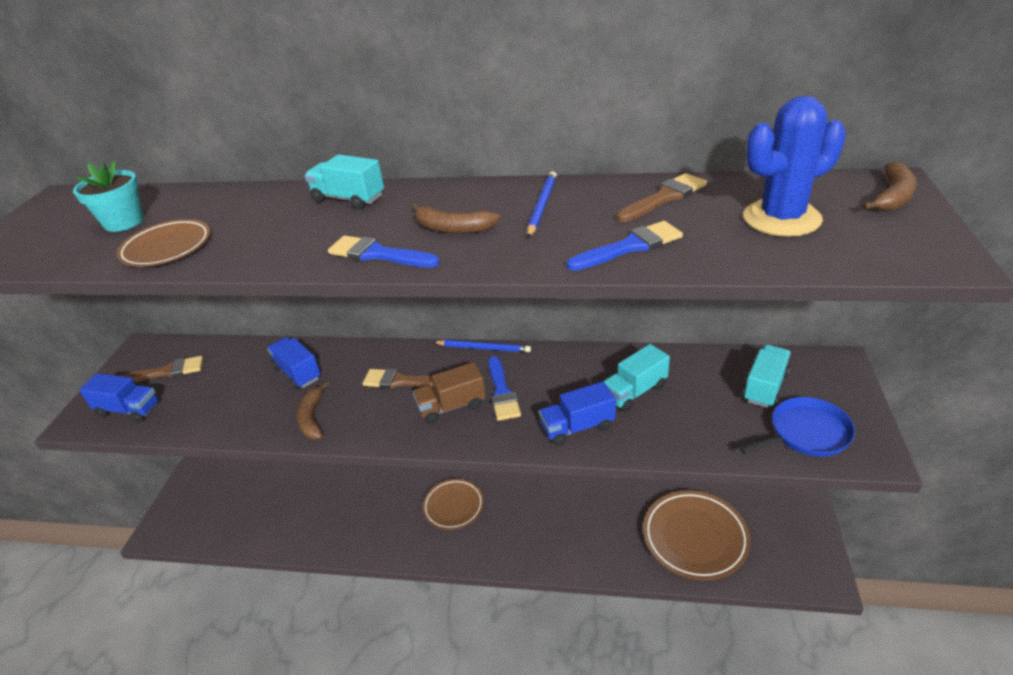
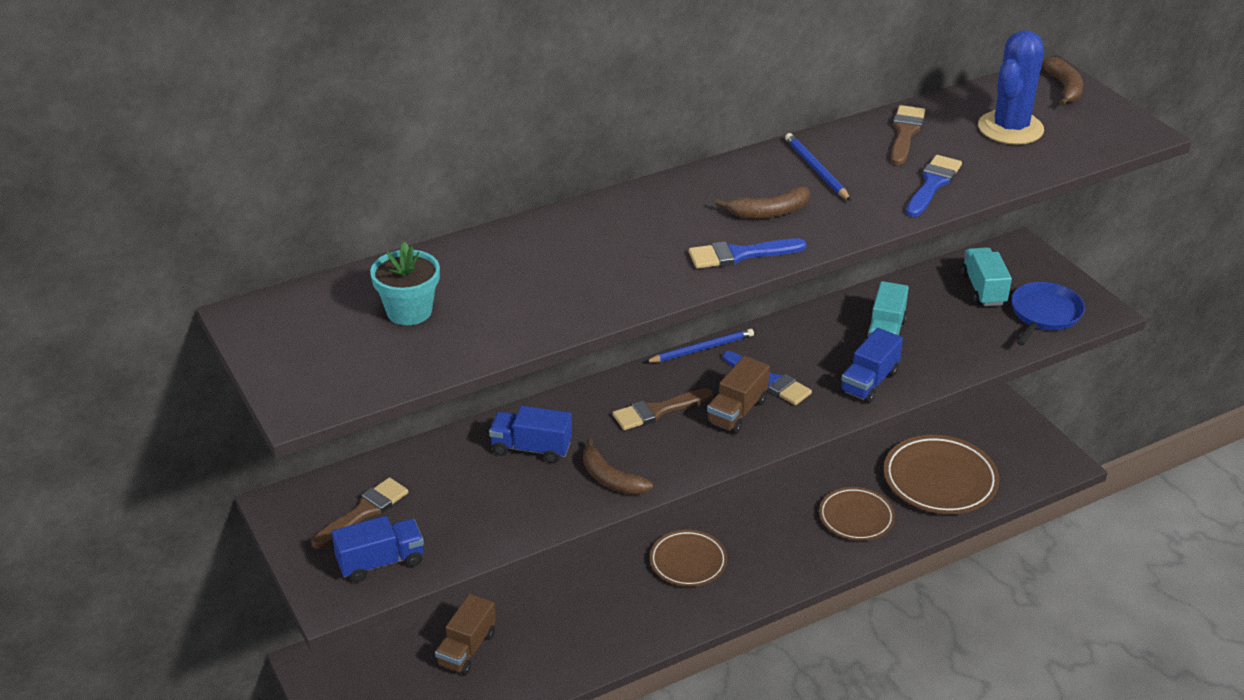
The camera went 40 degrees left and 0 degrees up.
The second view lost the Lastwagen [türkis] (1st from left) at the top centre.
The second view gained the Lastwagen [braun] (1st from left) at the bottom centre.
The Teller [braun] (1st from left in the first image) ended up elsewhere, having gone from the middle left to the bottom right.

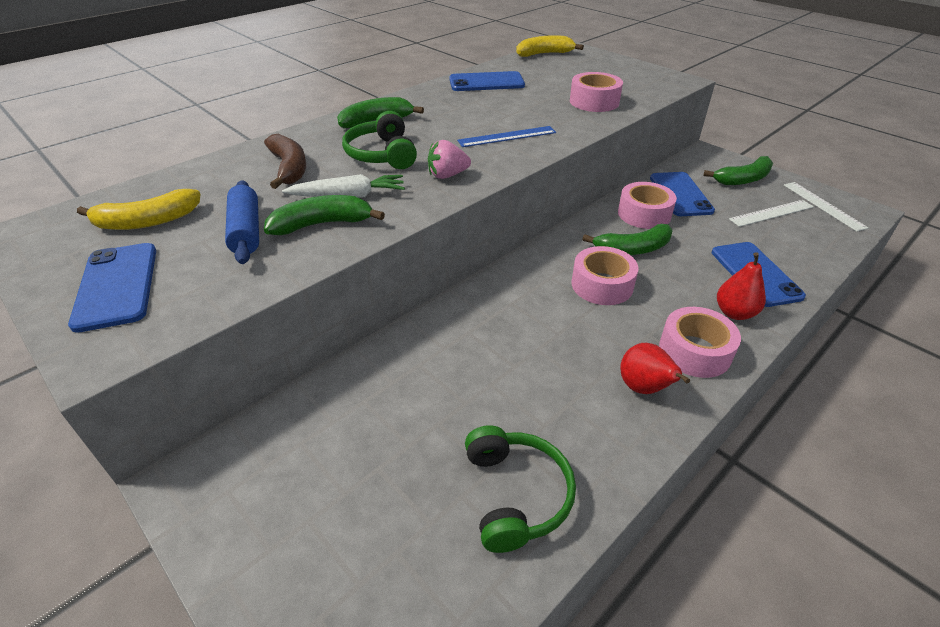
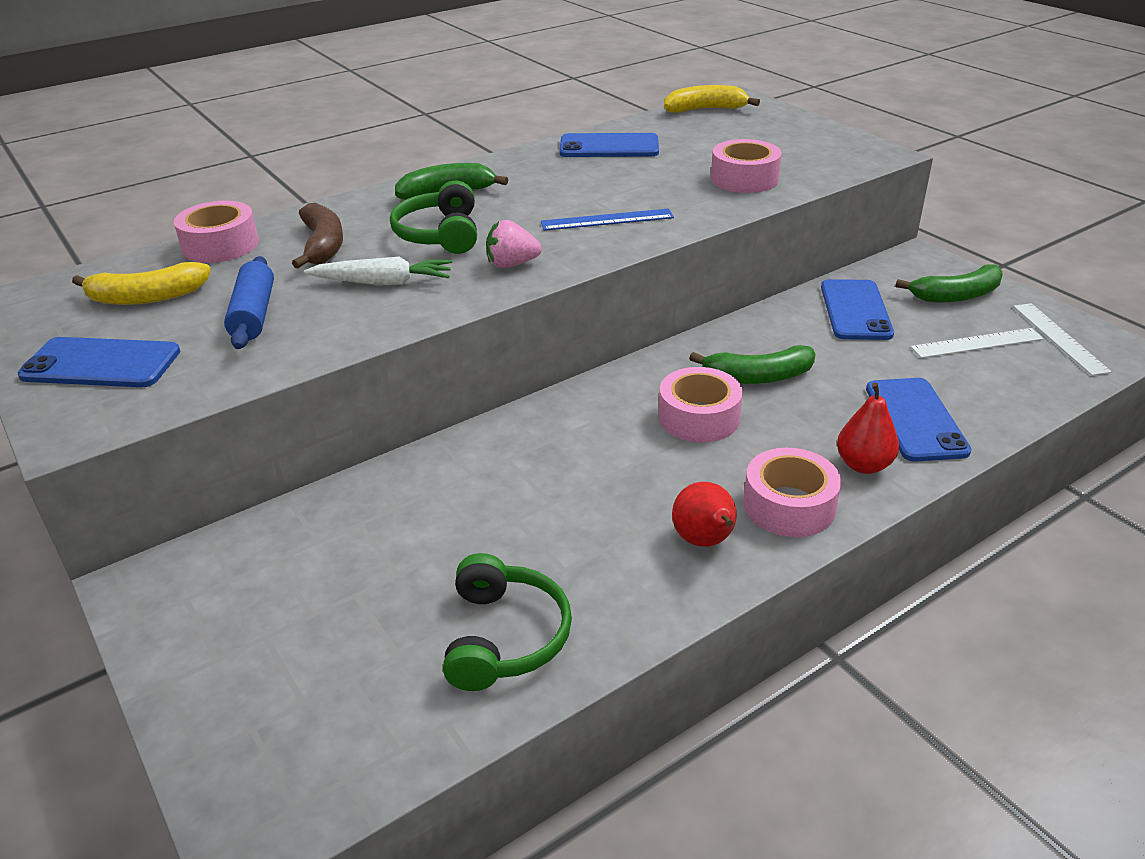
The camera went 10 degrees right and 5 degrees down.
The second view lost the Banane [grün] (1st from left) at the centre.
The Klebeband [rosa] (3rd from left in the first image) ended up elsewhere, having gone from the top right to the top left.
The Handy [blau] (1st from left) at the middle left ended up facing another way, 75 degrees counterclockwise from before.

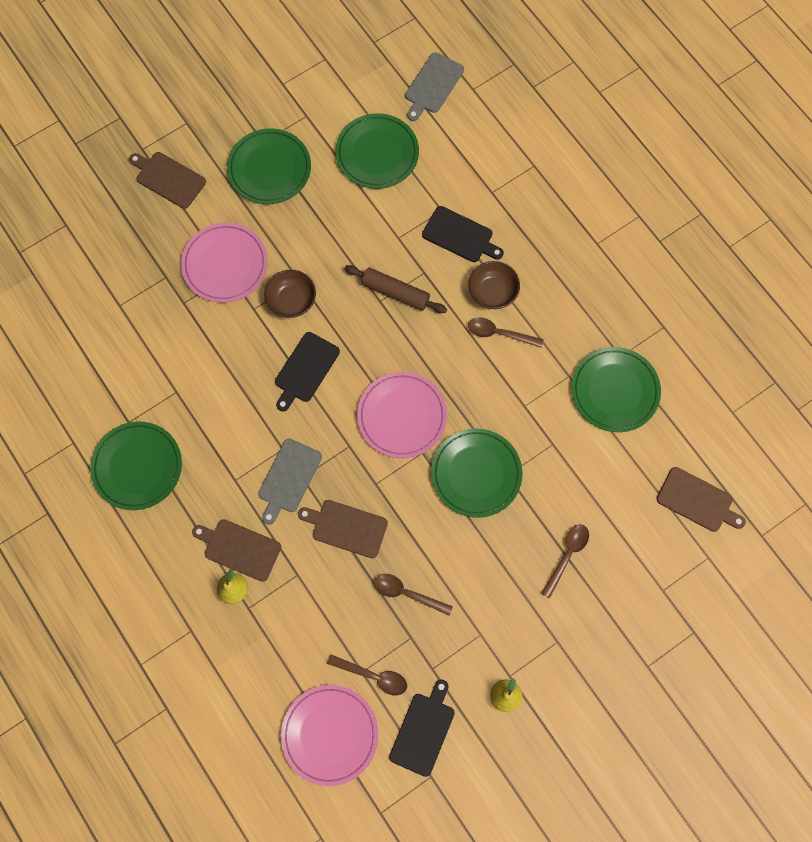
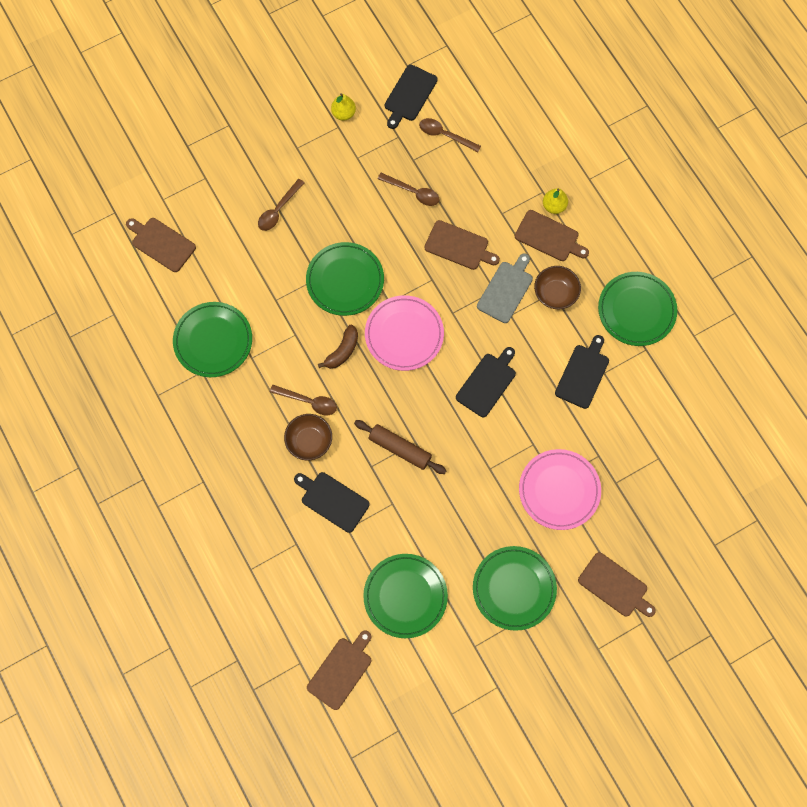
The camera went 175 degrees left and 0 degrees up.
The second view lost the Teller [rosa] (2nd from left) at the bottom centre.
The second view gained the Banane [braun] at the centre.
The second view gained the Schneidebrett [schwarz] (4th from left) at the middle right.
The Schüssel [braun] (1st from left in the first image) ended up elsewhere, having gone from the centre to the middle right.
What was the Schneidebrett [grau] (2nd from left) at the top centre turned into the Schneidebrett [braun] (2nd from left) at the bottom centre.

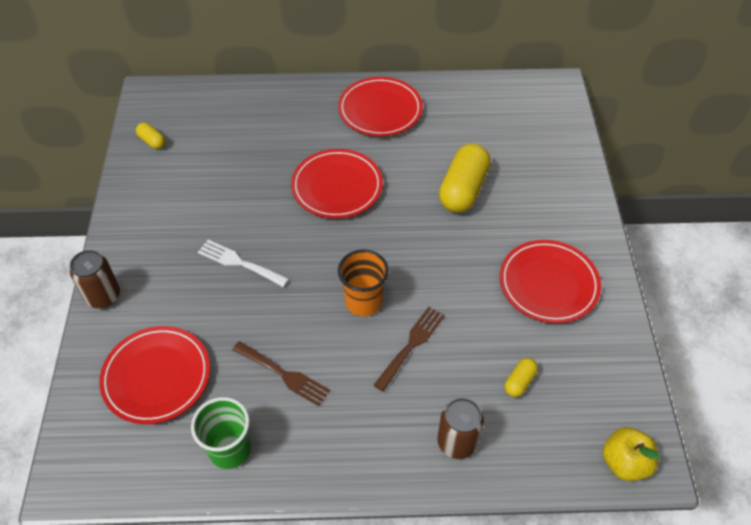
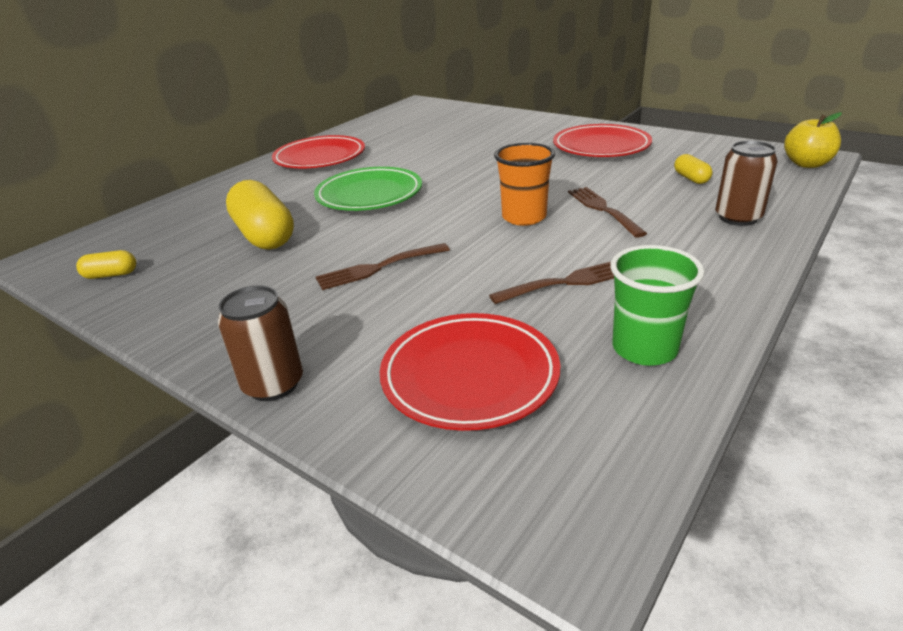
The camera went 50 degrees left and 20 degrees down.
The Kapsel [gelb] (2nd from left) ended up elsewhere, having gone from the centre to the middle left.
What was the Gabel [weiß] at the middle left turned into the Gabel [braun] (1st from left) at the centre.
What was the Teller [rot] (2nd from left) at the centre turned into the Teller [grün] at the top centre.

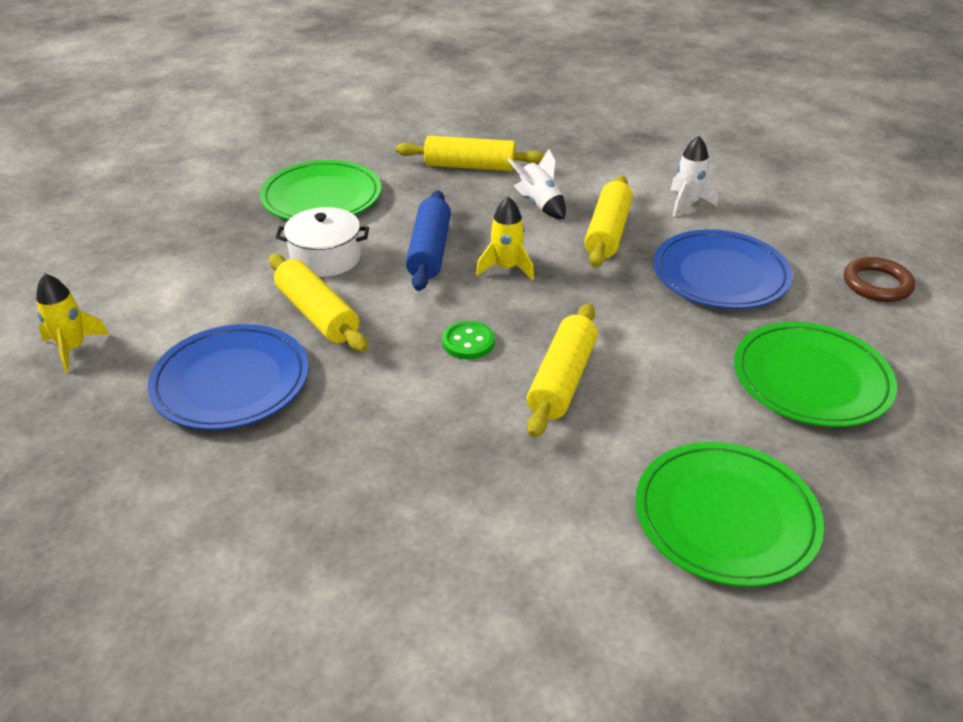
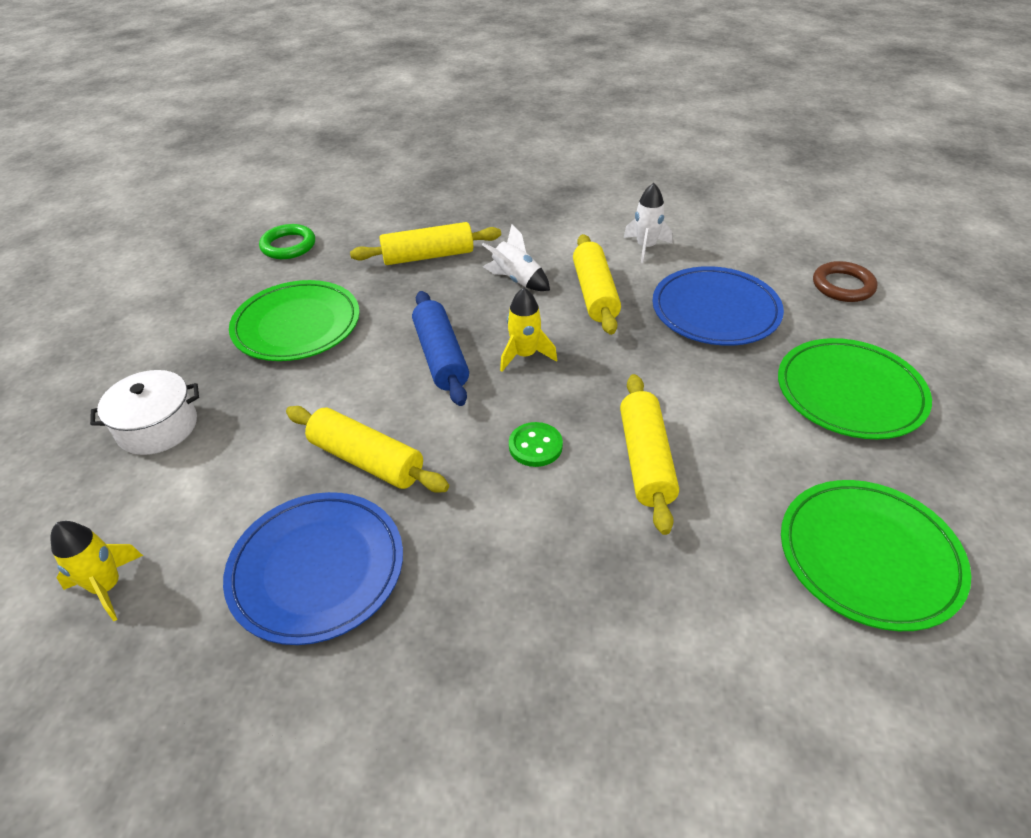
The camera went 20 degrees left and 5 degrees up.
The second view gained the Ring [grün] at the top left.
The Kochtopf [weiß] ended up elsewhere, having gone from the centre to the middle left.

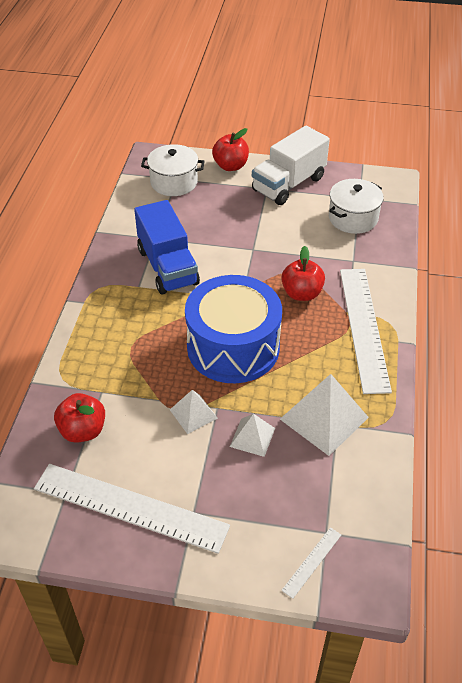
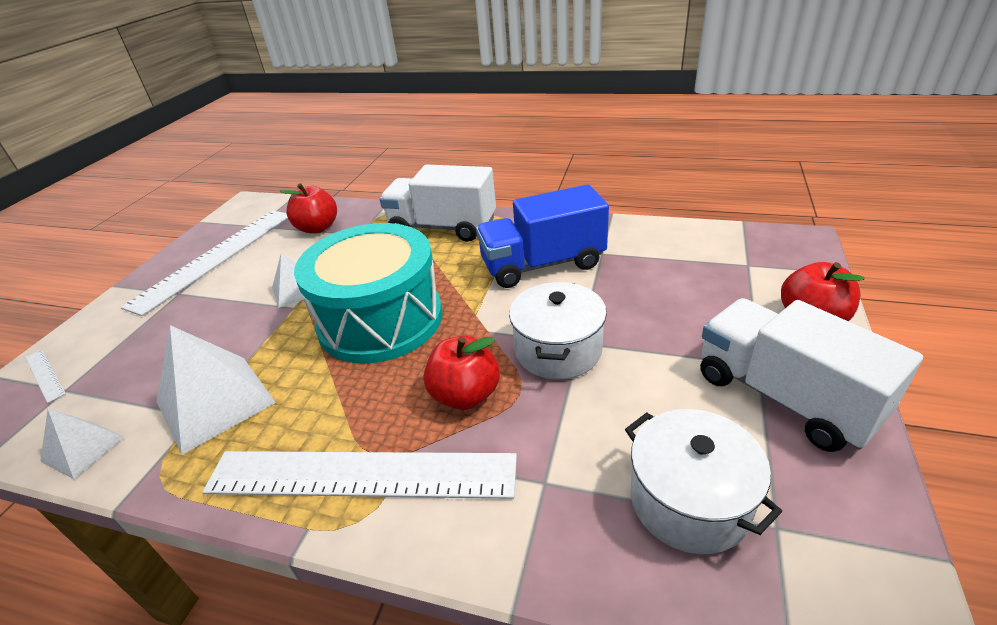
The camera went 100 degrees right and 10 degrees down.
The second view gained the Lastwagen [weiß] (1st from left) at the top centre.
The Kochtopf [weiß] (1st from left) ended up elsewhere, having gone from the top centre to the centre.
The Pyramide [weiß] (2nd from left in the first image) ended up elsewhere, having gone from the centre to the bottom left.
What was the Trommel [blau] at the centre turned into the Trommel [türkis] at the centre.

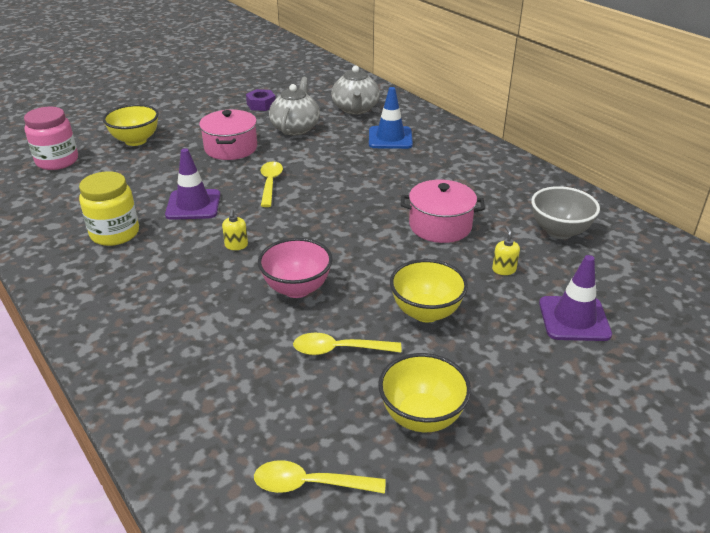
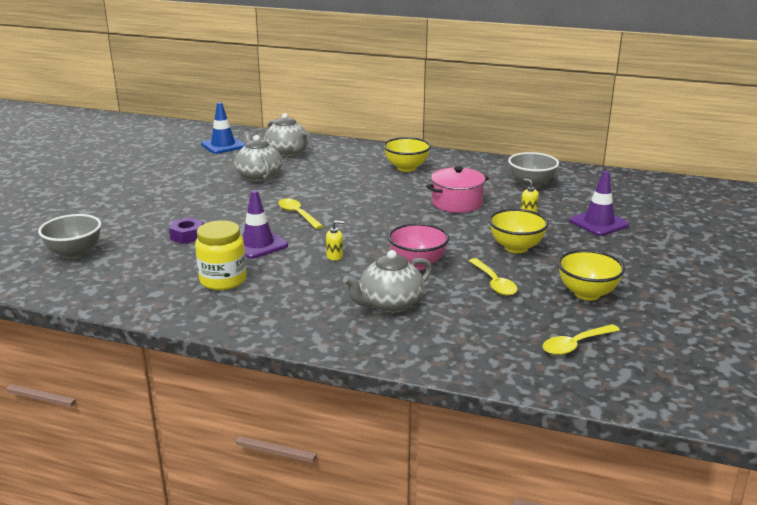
The camera went 35 degrees left and 10 degrees down.
The second view lost the Kochtopf [rosa] (1st from left) at the top left.
The second view gained the Teekanne [grau] (3rd from left) at the centre.
The Schüssel [gelb] (1st from left) ended up elsewhere, having gone from the top left to the top centre.
The Sechskantmutter [lila] ended up elsewhere, having gone from the top centre to the middle left.
The Leitkegel [blau] ended up elsewhere, having gone from the top centre to the top left.
Where the Einmachglas [rosa] stood at the top left, the Schüssel [grau] (1st from left) came to stand at the middle left.
The Seifenspender [gelb] (1st from left) at the middle left ended up facing another way, 60 degrees counterclockwise from before.
The Löffel [gelb] (3rd from left in the first image) at the centre ended up facing another way, 75 degrees counterclockwise from before.

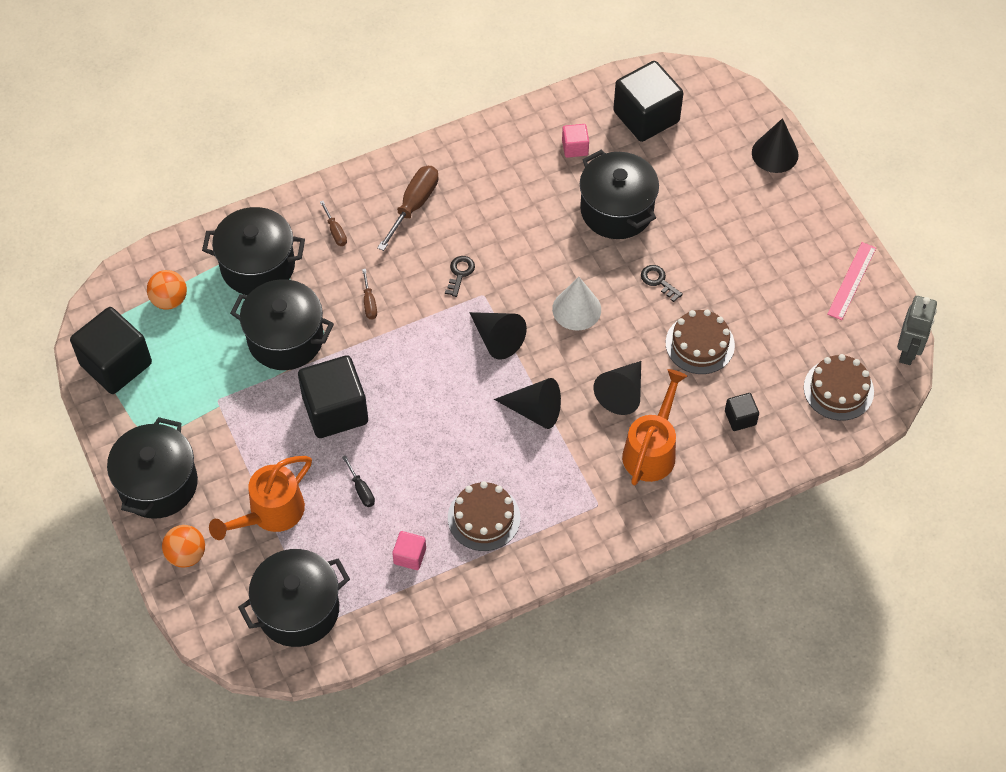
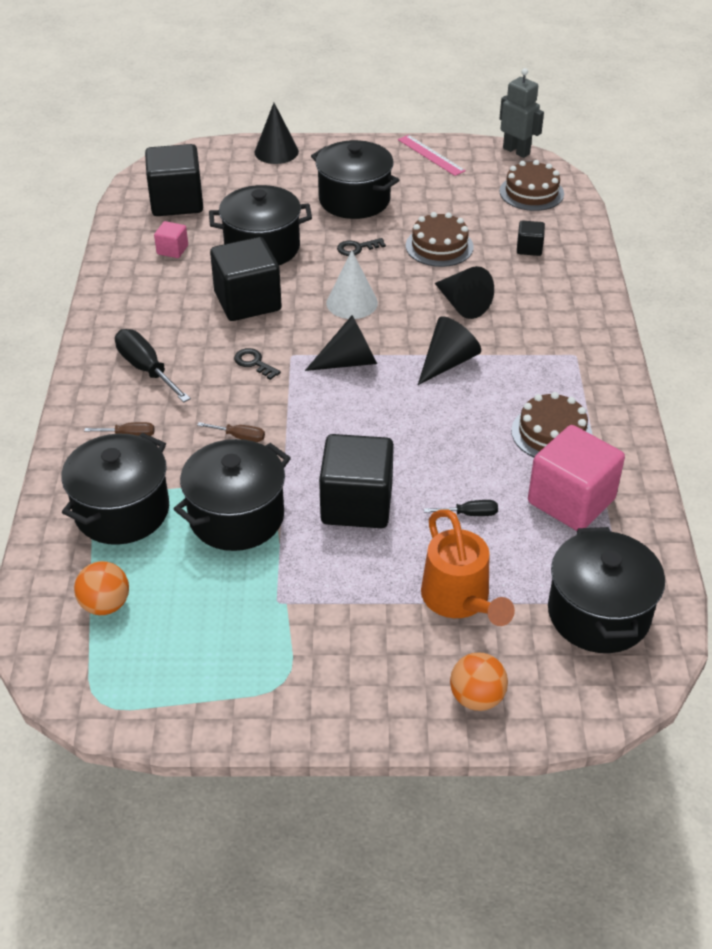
The camera went 65 degrees left and 15 degrees down.
The second view lost the Gießkanne [orange] (2nd from left) at the centre.
The Kubus [schwarz] (1st from left in the first image) ended up elsewhere, having gone from the middle left to the top centre.
The Kochtopf [schwarz] (1st from left in the first image) ended up elsewhere, having gone from the middle left to the top centre.
What was the Schraubenzieher [braun] (3rd from left) at the top centre turned into the Schraubenzieher [schwarz] (1st from left) at the middle left.
The size of the Kubus [rosa] (1st from left in the first image) at the bottom centre changed by a factor of 2.12.

